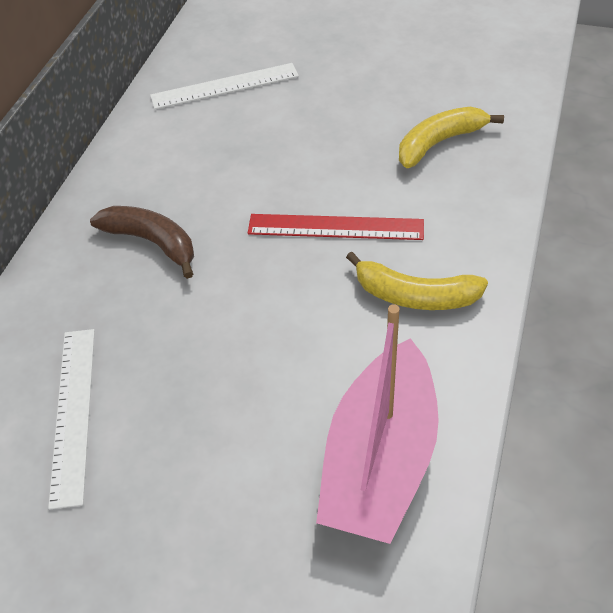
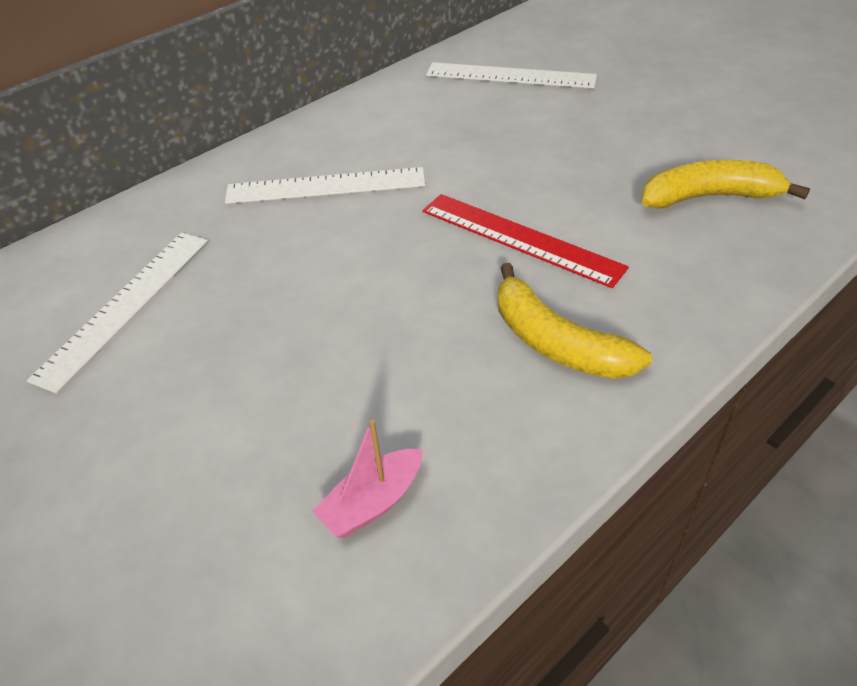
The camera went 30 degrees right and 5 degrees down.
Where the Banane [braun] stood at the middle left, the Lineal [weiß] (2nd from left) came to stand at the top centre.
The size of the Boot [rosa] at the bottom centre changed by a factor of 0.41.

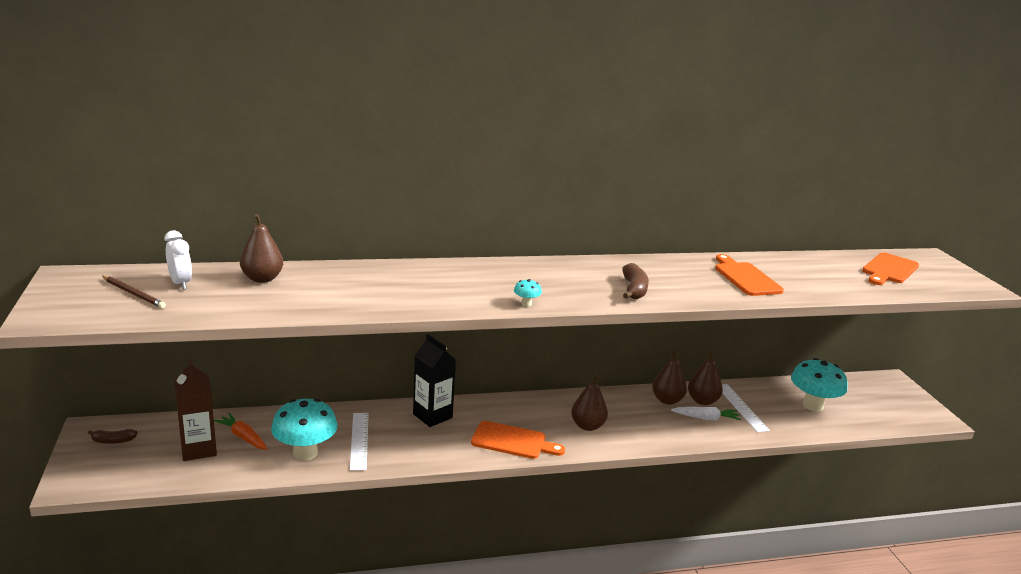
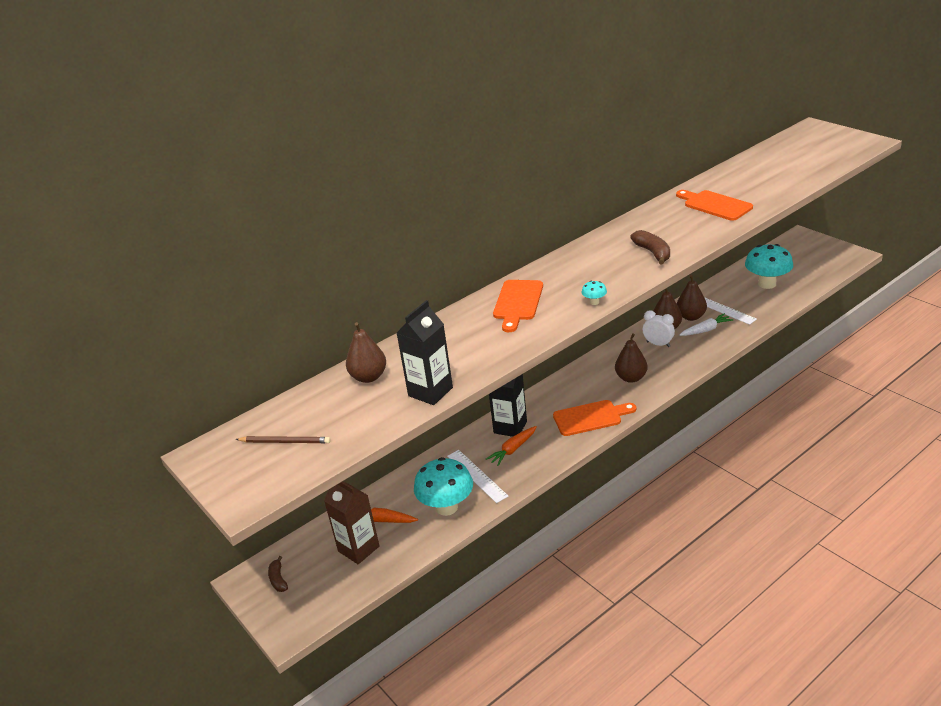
The camera went 20 degrees left and 10 degrees up.
The second view gained the Getränkekarton [schwarz] (1st from left) at the centre.
The second view gained the Karotte [orange] (2nd from left) at the centre.
The Wecker [weiß] ended up elsewhere, having gone from the middle left to the middle right.
The Schneidebrett [orange] (3rd from left in the first image) ended up elsewhere, having gone from the middle right to the centre.
The Banane [braun] (1st from left) at the bottom left ended up facing another way, 105 degrees clockwise from before.

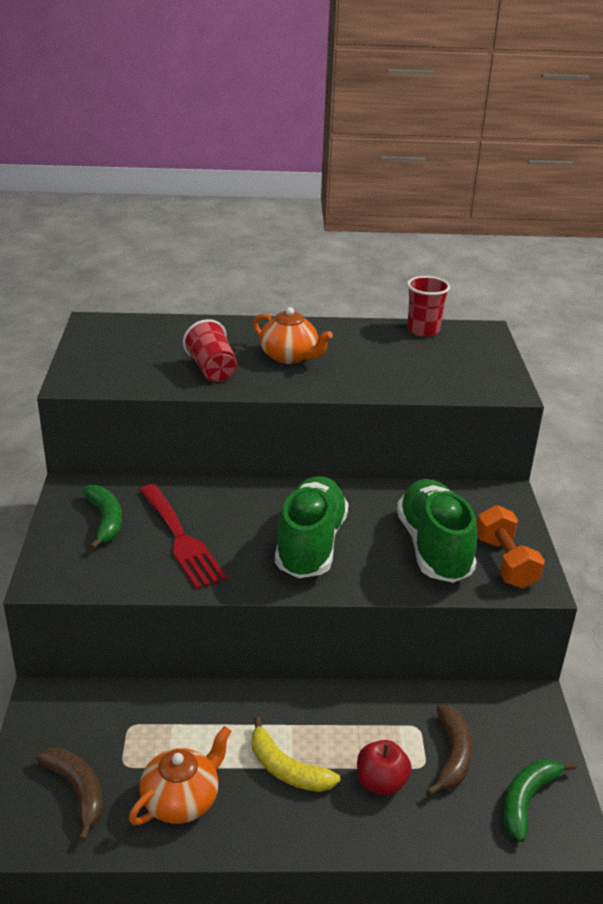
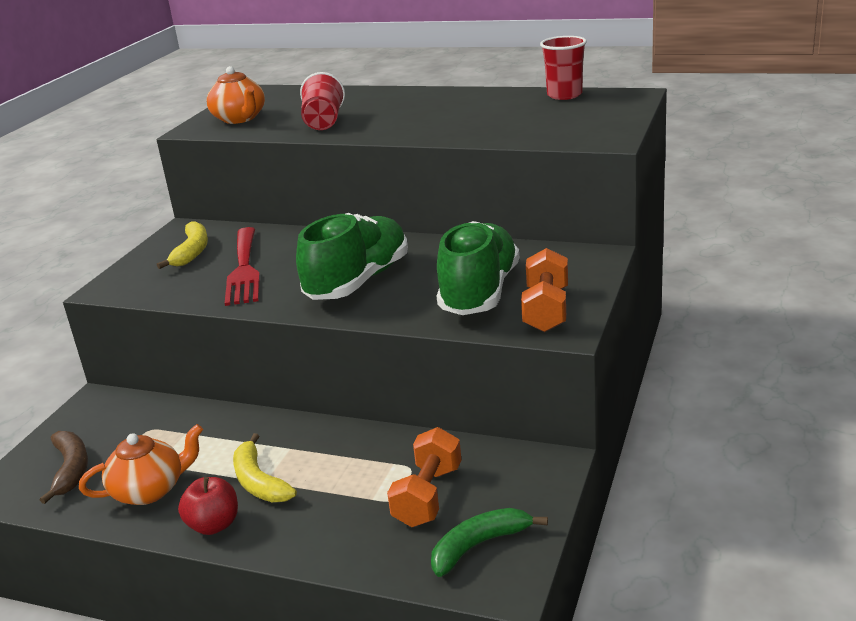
The camera went 25 degrees right and 5 degrees down.
The Teekanne [orange] (2nd from left) ended up elsewhere, having gone from the centre to the top left.
The Apfel [rot] ended up elsewhere, having gone from the bottom centre to the bottom left.
Where the Banane [braun] (2nd from left) stood at the bottom right, the Hantel [orange] (1st from left) came to stand at the bottom centre.
What was the Banane [grün] (1st from left) at the middle left turned into the Banane [gelb] (1st from left) at the middle left.

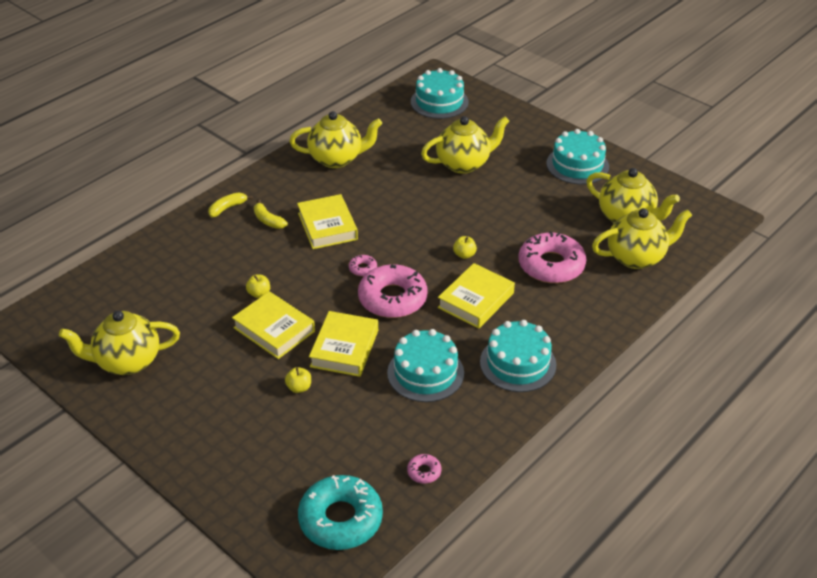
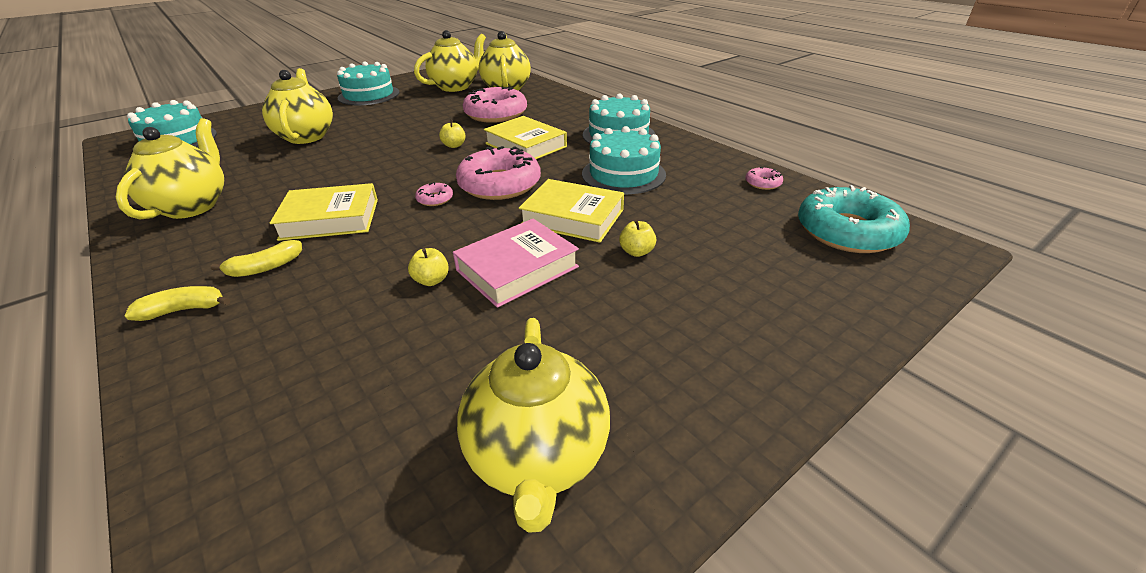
The camera went 80 degrees left and 5 degrees down.
What was the Buch [gelb] (1st from left) at the centre turned into the Buch [rosa] at the centre.
The Banane [gelb] (1st from left) at the middle left ended up facing another way, 105 degrees clockwise from before.

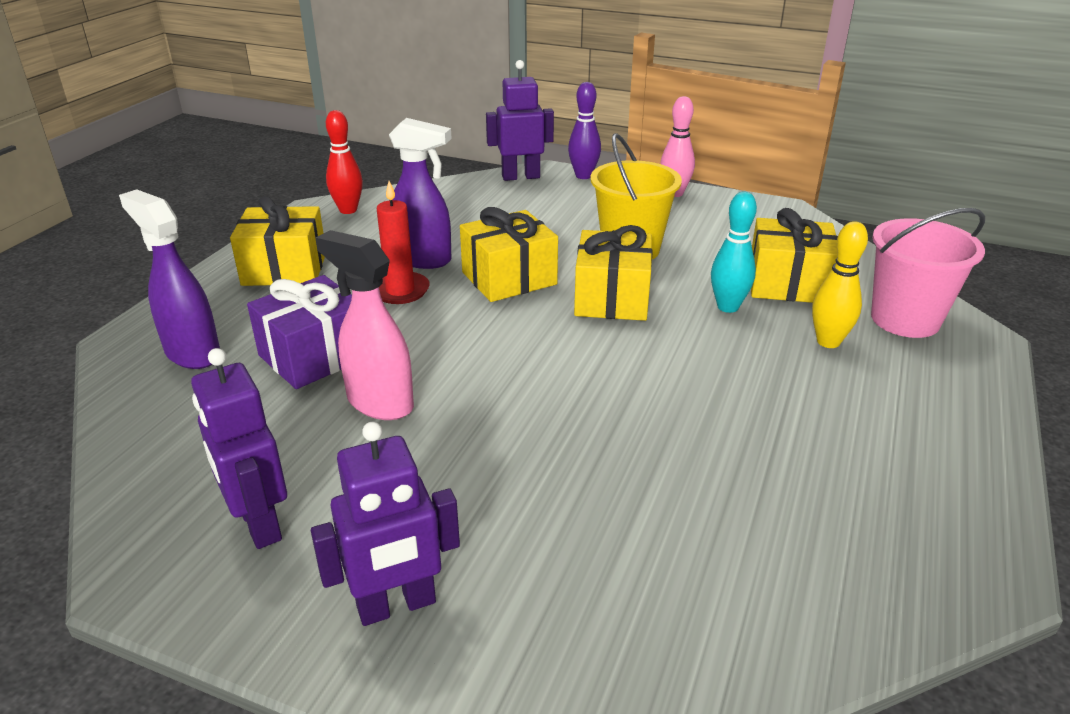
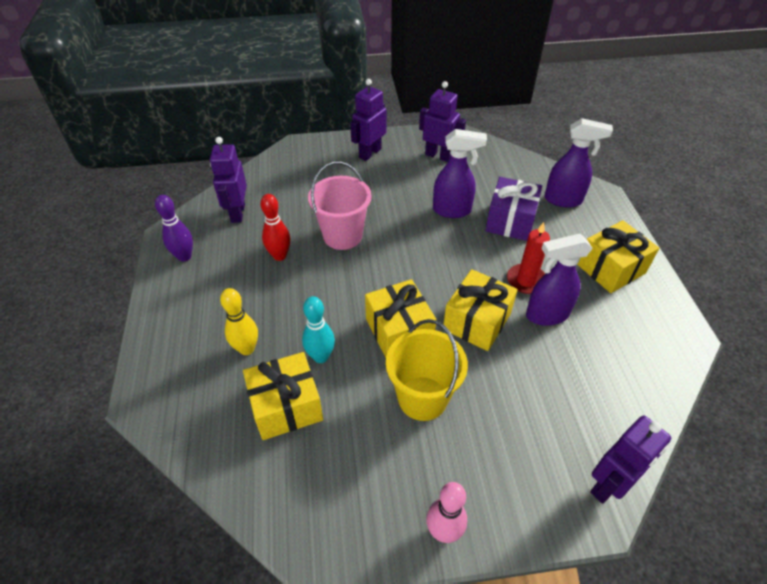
The camera went 150 degrees right and 15 degrees up.
The second view gained the Roboter [lila] (1st from left) at the top left.
The Bowlingkegel [rot] ended up elsewhere, having gone from the top left to the centre.
The Bowlingkegel [lila] ended up elsewhere, having gone from the top centre to the middle left.
The Eimer [rosa] ended up elsewhere, having gone from the middle right to the centre.
What was the Sprühflasche [rosa] at the centre turned into the Sprühflasche [lila] (1st from left) at the top centre.

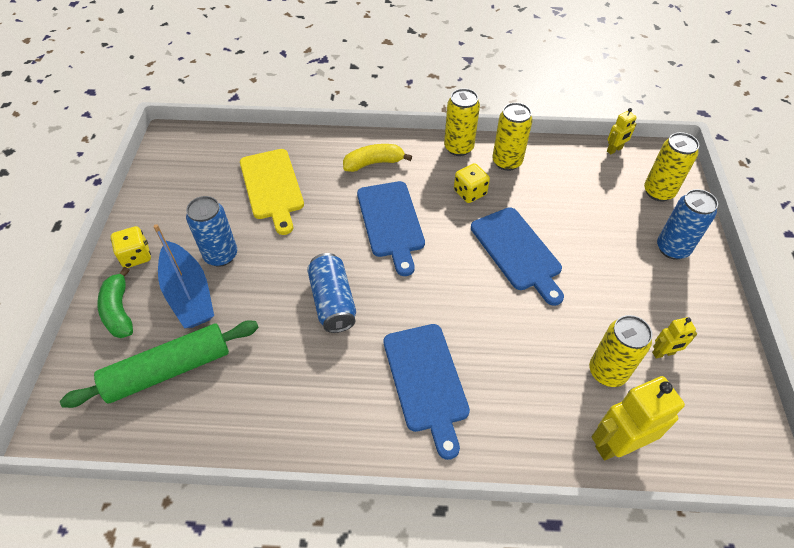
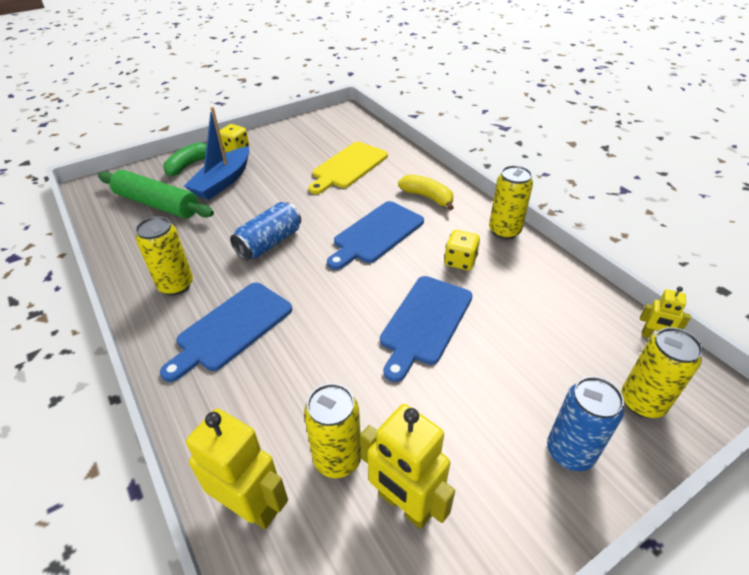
The camera went 55 degrees right and 10 degrees down.
The second view lost the Dose [blau] (1st from left) at the middle left.
The Dose [gelb] (2nd from left in the first image) ended up elsewhere, having gone from the top centre to the middle left.
The size of the Roboter [gelb] (3rd from left in the first image) at the middle right changed by a factor of 1.91.

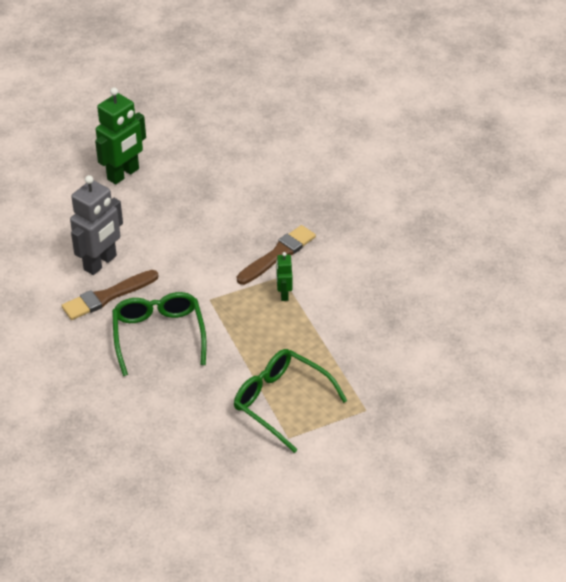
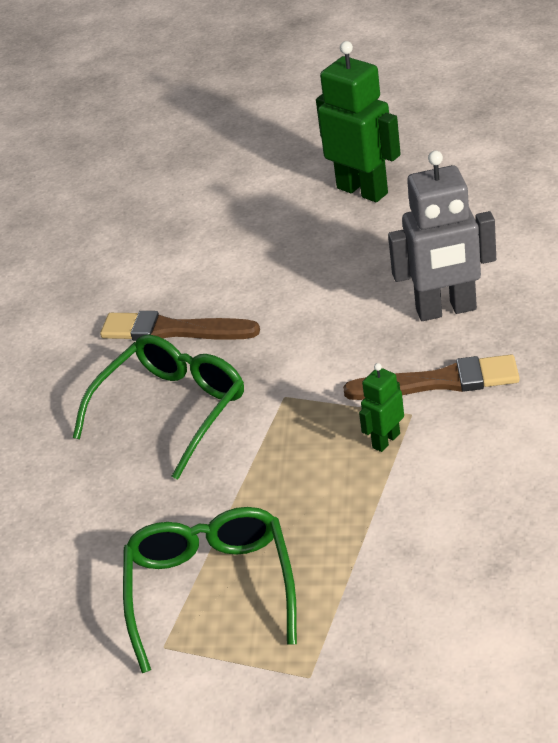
The camera went 50 degrees right and 5 degrees down.
The Roboter [grau] ended up elsewhere, having gone from the middle left to the top right.
The Roboter [grün] (1st from left) at the top left ended up facing another way, 135 degrees counterclockwise from before.

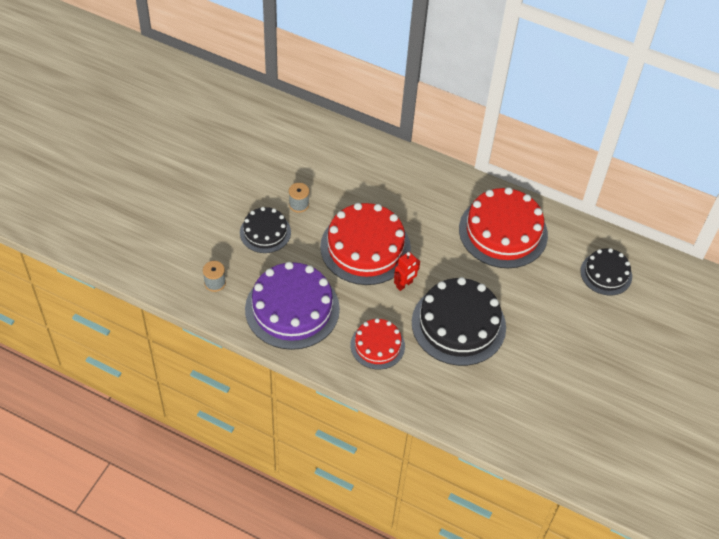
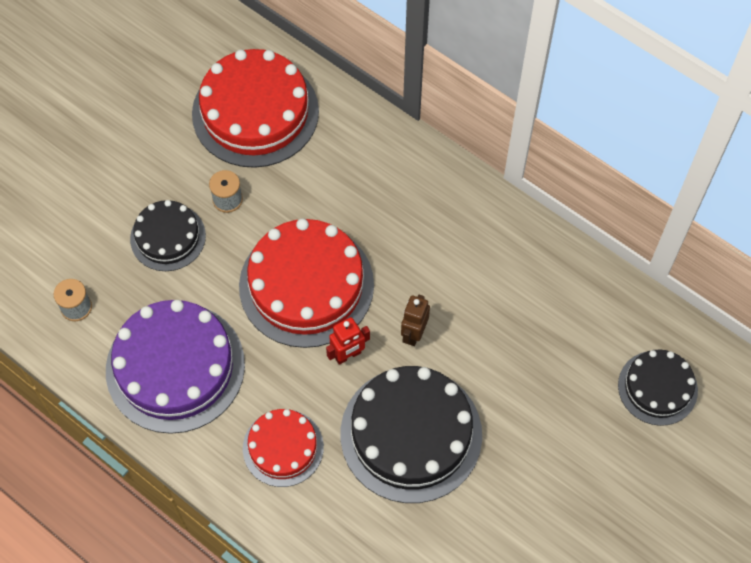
The camera went 15 degrees right and 10 degrees up.
The second view gained the Roboter [braun] at the centre.
The Kuchen [rot] (3rd from left in the first image) ended up elsewhere, having gone from the middle right to the top centre.

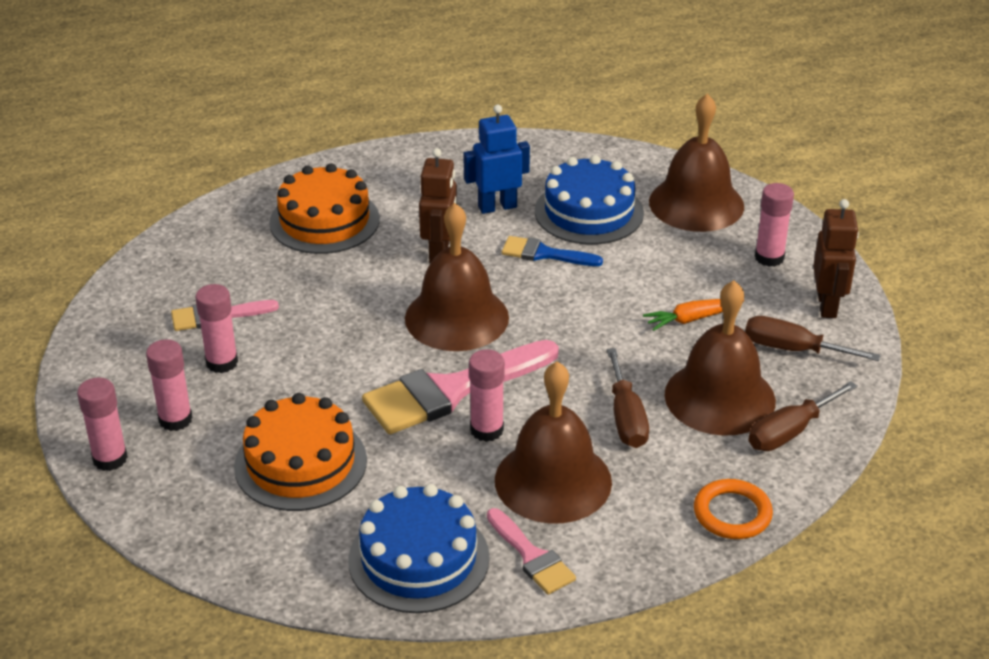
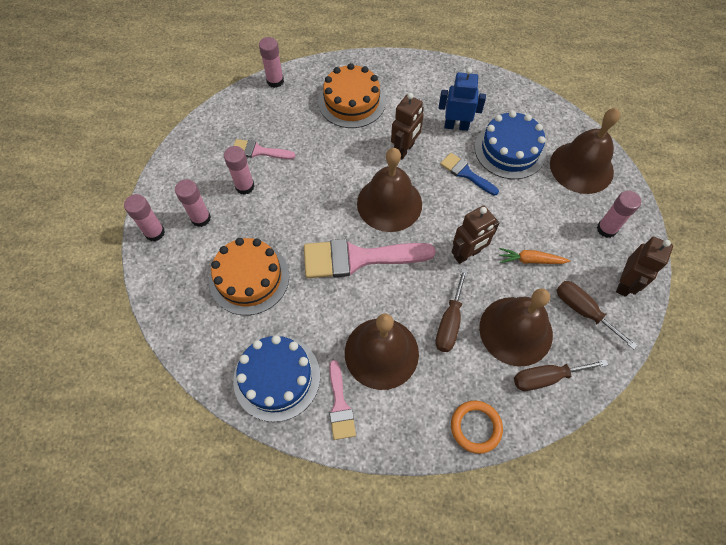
The camera went 25 degrees right and 25 degrees up.
The second view gained the Roboter [braun] (2nd from left) at the centre.
The Klebestift [rosa] (4th from left) ended up elsewhere, having gone from the centre to the top centre.

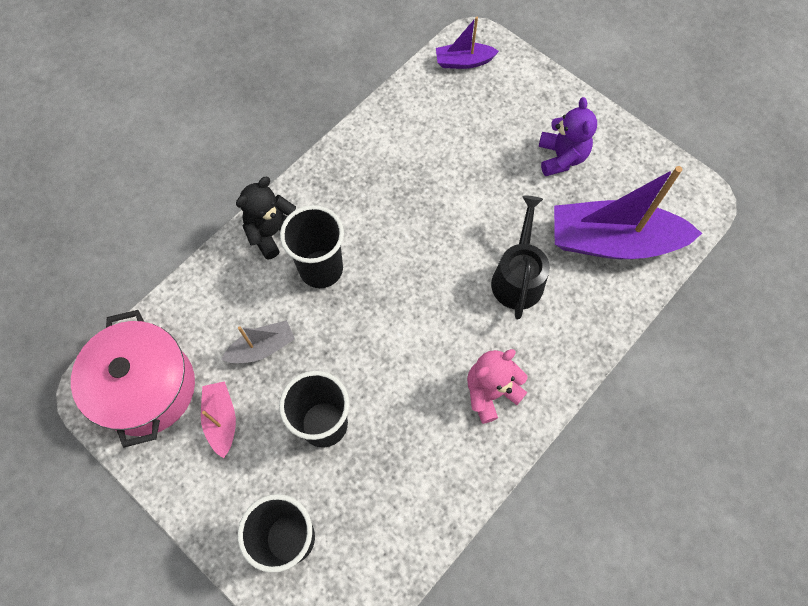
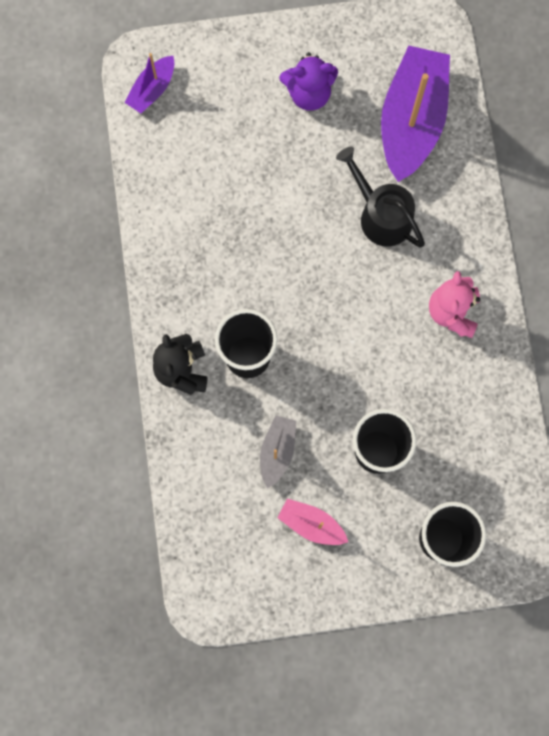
The camera went 50 degrees left and 10 degrees up.
The second view lost the Kochtopf [rosa] at the middle left.
The Teddybär [lila] at the top right ended up facing another way, 135 degrees clockwise from before.
The Boot [lila] (2nd from left) at the middle right ended up facing another way, 150 degrees clockwise from before.

